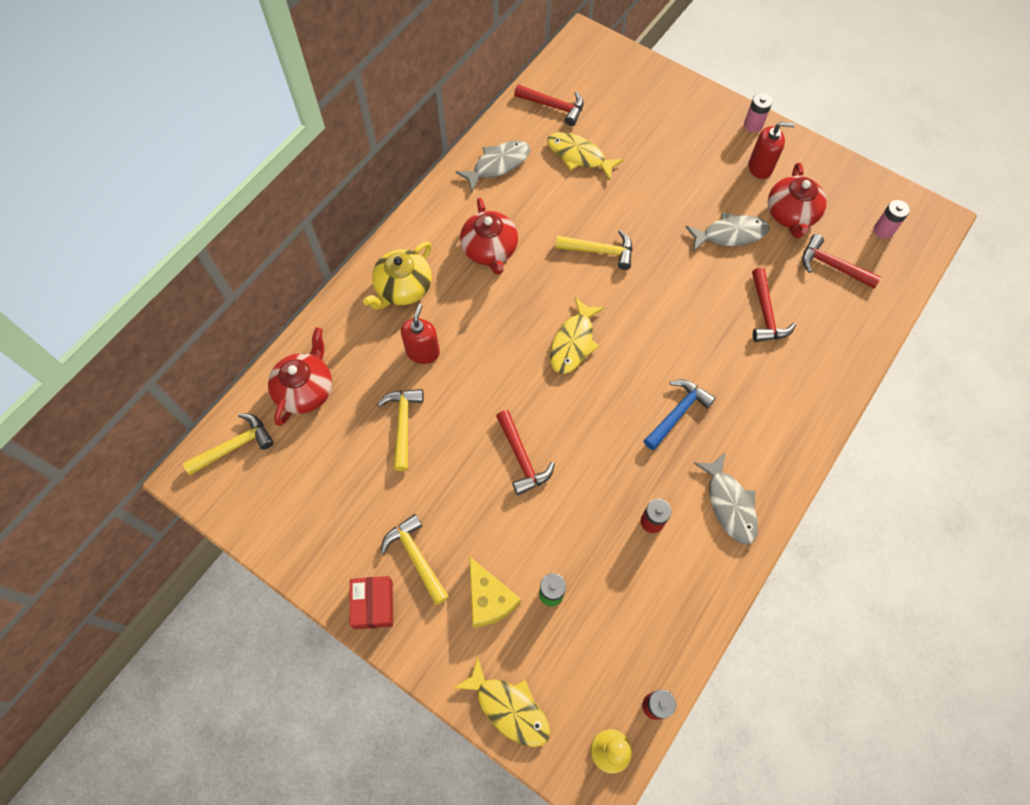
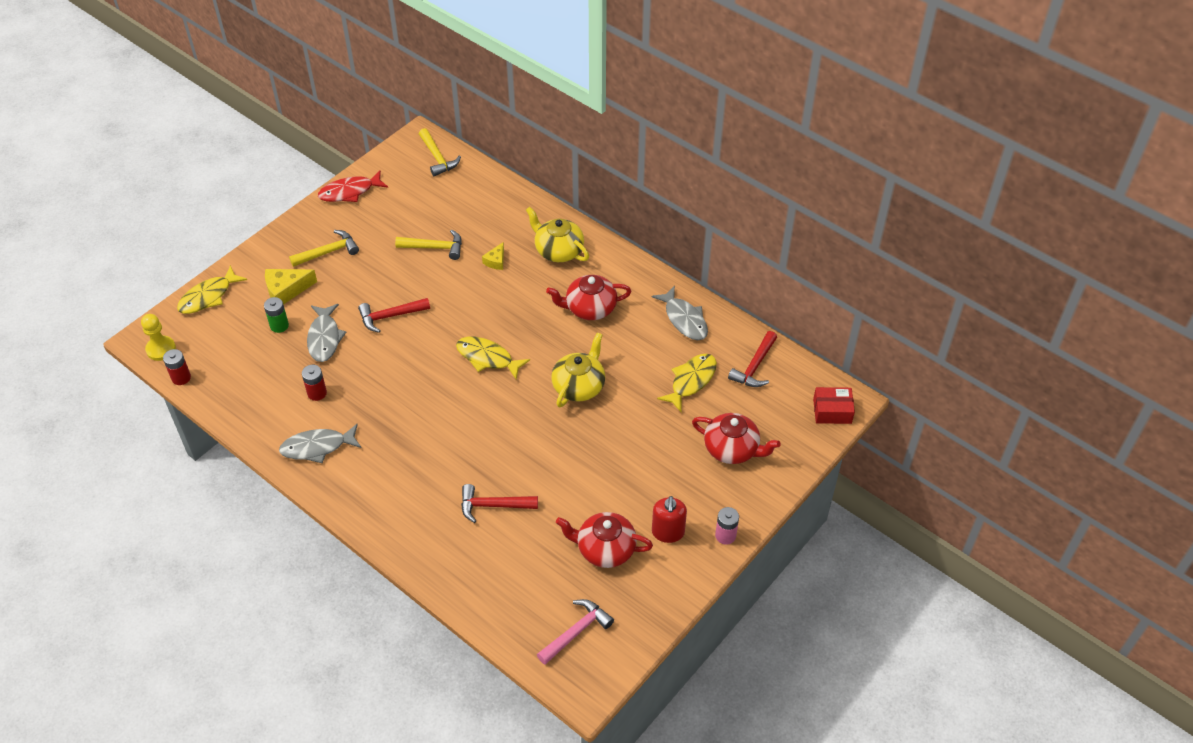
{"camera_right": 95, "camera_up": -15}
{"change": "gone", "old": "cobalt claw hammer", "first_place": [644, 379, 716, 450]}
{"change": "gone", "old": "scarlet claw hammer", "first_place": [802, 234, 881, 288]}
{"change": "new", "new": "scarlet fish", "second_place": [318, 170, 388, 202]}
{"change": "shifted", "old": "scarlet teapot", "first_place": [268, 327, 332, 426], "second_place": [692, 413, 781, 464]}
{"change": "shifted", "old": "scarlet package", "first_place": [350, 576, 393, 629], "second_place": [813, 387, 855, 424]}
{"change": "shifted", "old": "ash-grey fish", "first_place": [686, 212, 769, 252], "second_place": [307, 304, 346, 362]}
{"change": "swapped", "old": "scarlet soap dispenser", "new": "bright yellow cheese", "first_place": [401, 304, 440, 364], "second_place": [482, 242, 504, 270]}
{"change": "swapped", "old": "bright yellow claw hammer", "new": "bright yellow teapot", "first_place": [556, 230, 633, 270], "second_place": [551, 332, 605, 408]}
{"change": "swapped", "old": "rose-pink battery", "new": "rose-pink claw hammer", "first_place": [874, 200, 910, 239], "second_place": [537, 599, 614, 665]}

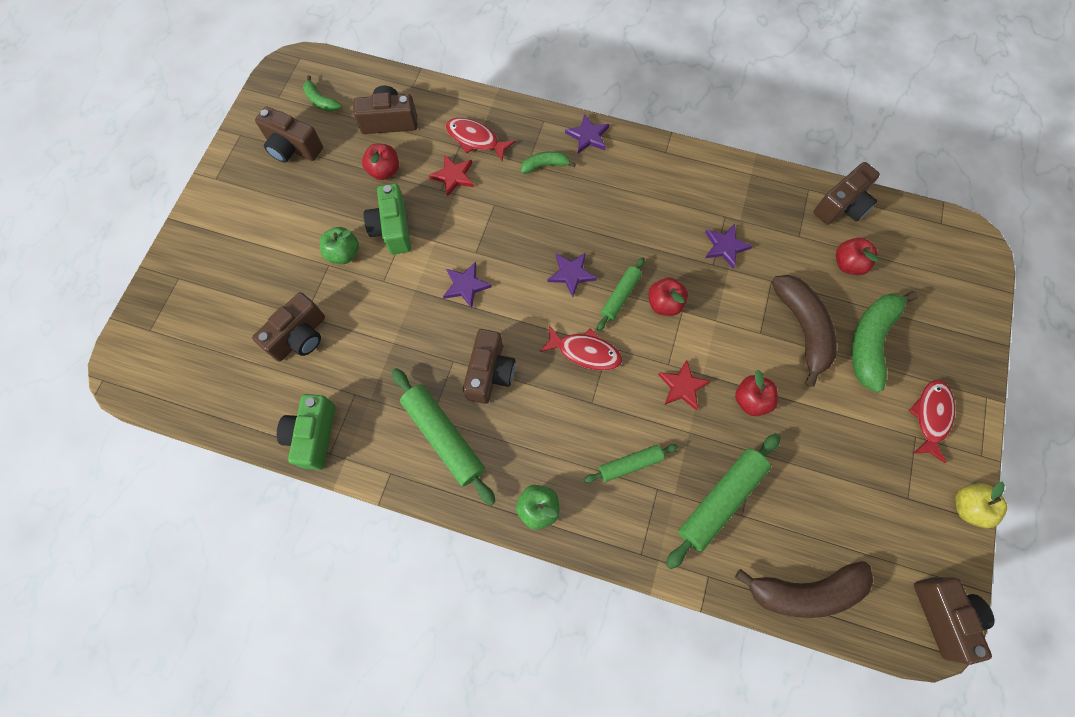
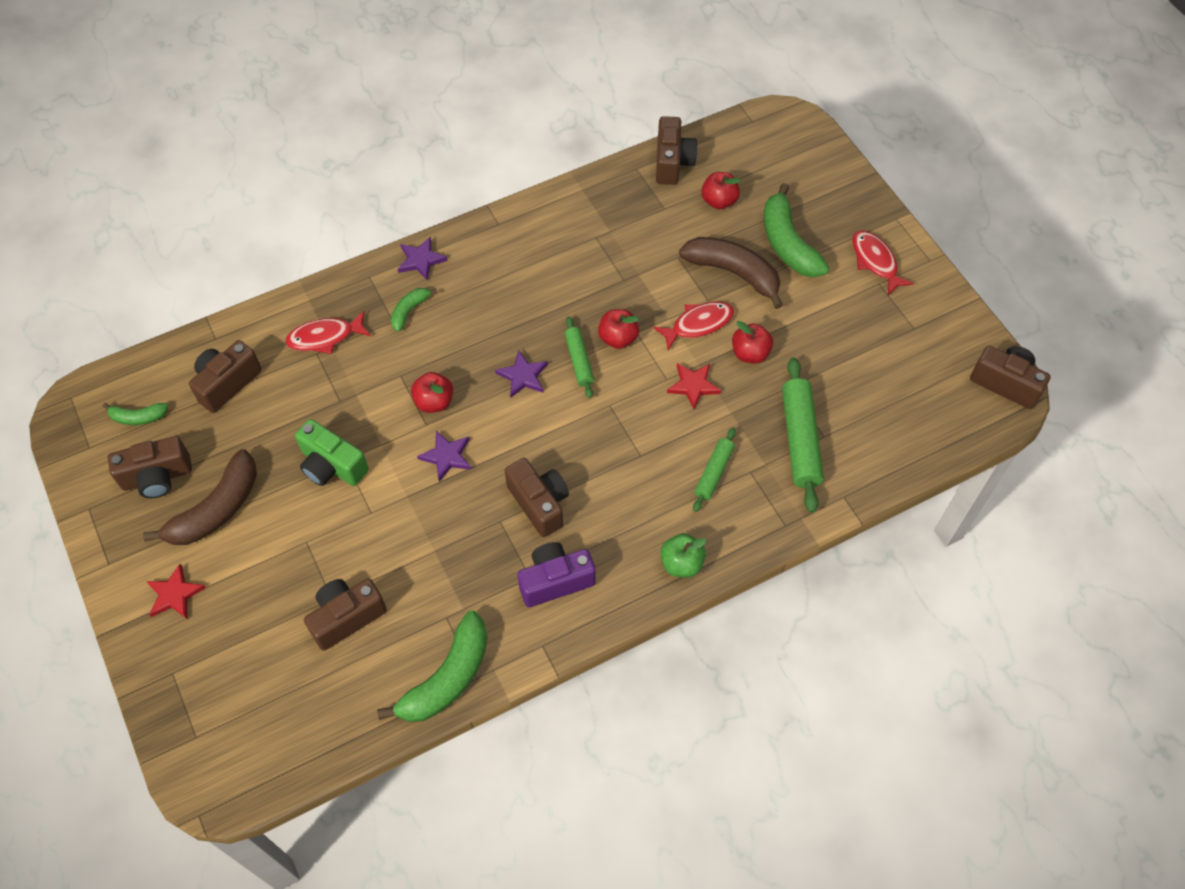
{"camera_right": -45, "camera_up": -10}
{"change": "gone", "old": "emerald apple", "first_place": [320, 227, 359, 264]}
{"change": "gone", "old": "purple star", "first_place": [705, 224, 752, 269]}
{"change": "gone", "old": "bright yellow apple", "first_place": [956, 482, 1007, 528]}
{"change": "shifted", "old": "scarlet apple", "first_place": [362, 144, 399, 180], "second_place": [411, 372, 453, 413]}
{"change": "shifted", "old": "scarlet star", "first_place": [429, 154, 474, 197], "second_place": [146, 564, 206, 619]}
{"change": "shifted", "old": "scarlet fish", "first_place": [540, 325, 622, 370], "second_place": [653, 302, 734, 350]}
{"change": "shifted", "old": "dark brown toy banana", "first_place": [735, 561, 873, 618], "second_place": [143, 449, 257, 545]}
{"change": "swapped", "old": "emerald camera", "new": "emerald toy banana", "first_place": [277, 394, 336, 470], "second_place": [377, 611, 488, 722]}
{"change": "swapped", "old": "emerald rolling pin", "new": "purple camera", "first_place": [392, 368, 496, 505], "second_place": [518, 542, 596, 607]}
{"change": "rotated", "old": "dark brown camera", "first_place": [252, 292, 325, 361], "second_place": [304, 579, 387, 651], "degrees": -120}

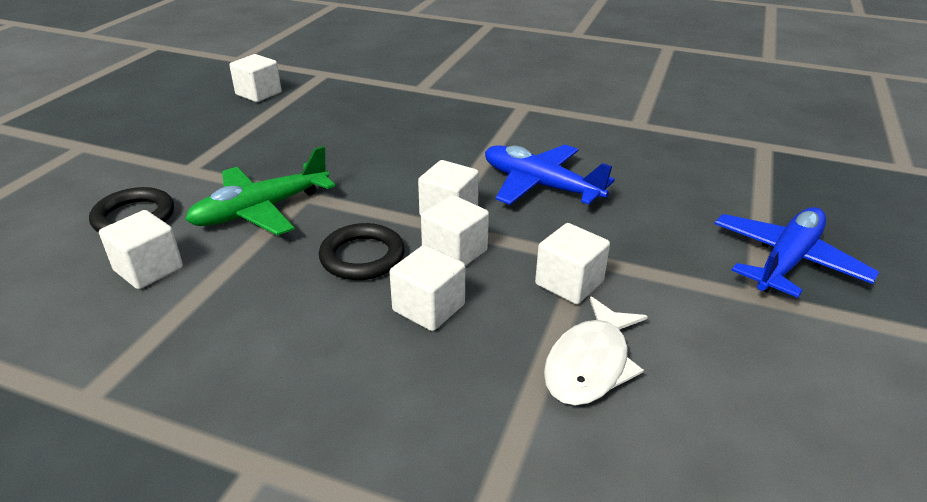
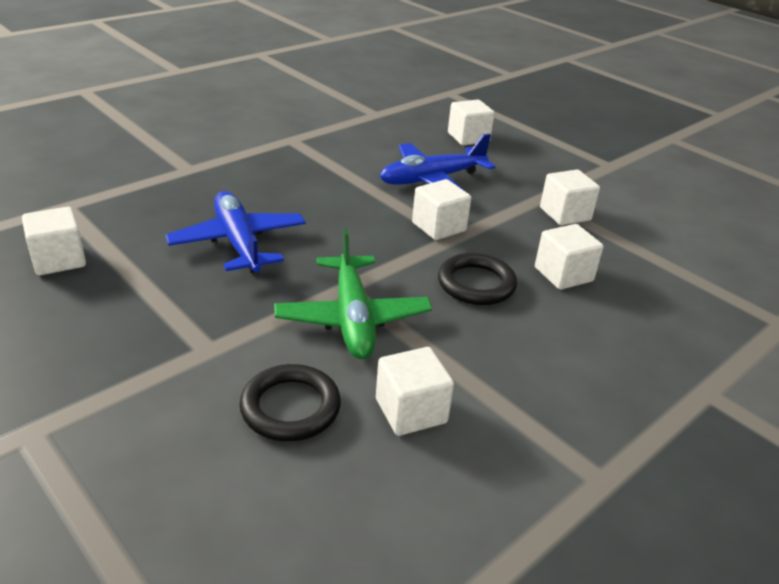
{"camera_right": -65, "camera_up": 0}
{"change": "gone", "old": "snow-white fish", "first_place": [544, 296, 648, 406]}
{"change": "shifted", "old": "snow-white cube", "first_place": [421, 195, 489, 266], "second_place": [448, 100, 495, 145]}
{"change": "shifted", "old": "cobalt aeroplane", "first_place": [714, 207, 879, 298], "second_place": [165, 191, 306, 273]}

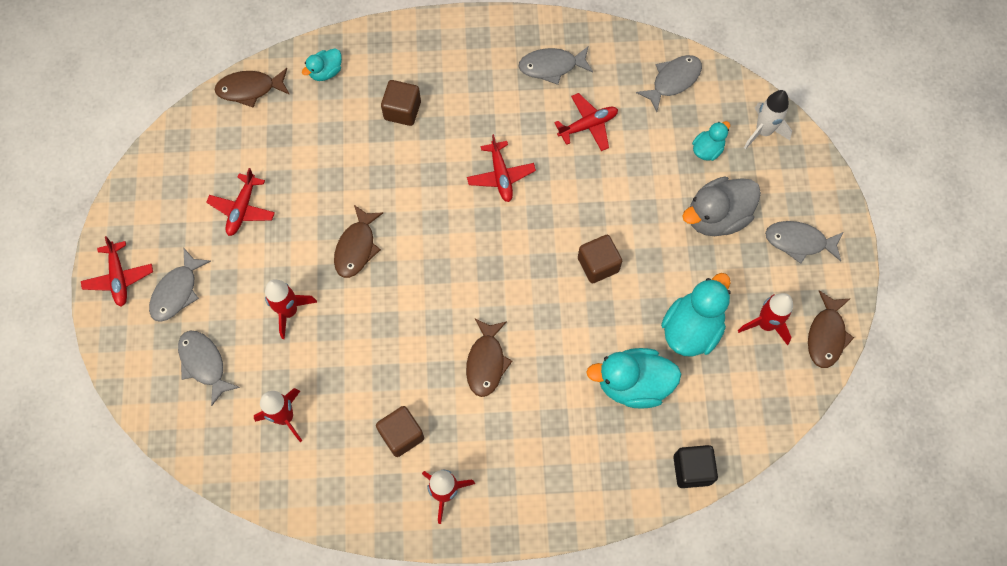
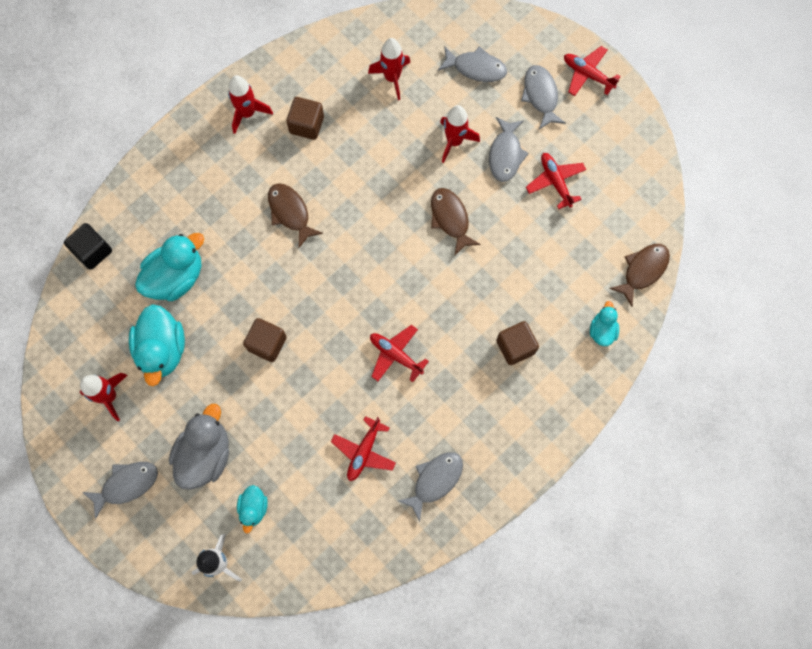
{"camera_right": 140, "camera_up": 5}
{"change": "gone", "old": "dark brown fish", "first_place": [808, 291, 854, 368]}
{"change": "shifted", "old": "ash-grey fish", "first_place": [636, 55, 702, 112], "second_place": [489, 117, 529, 182]}

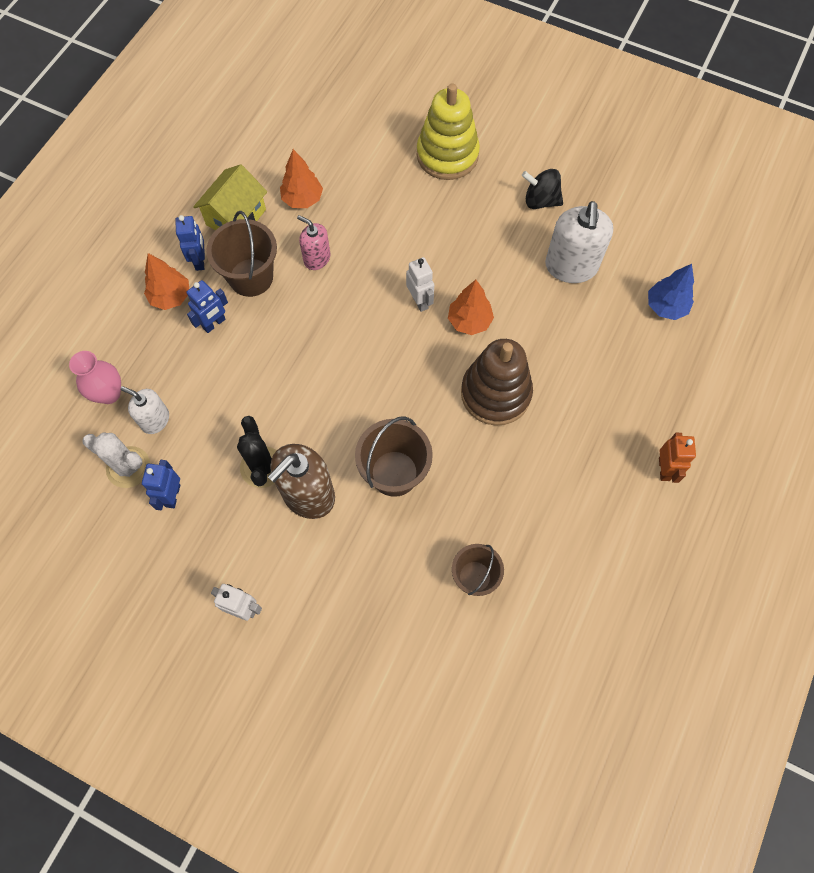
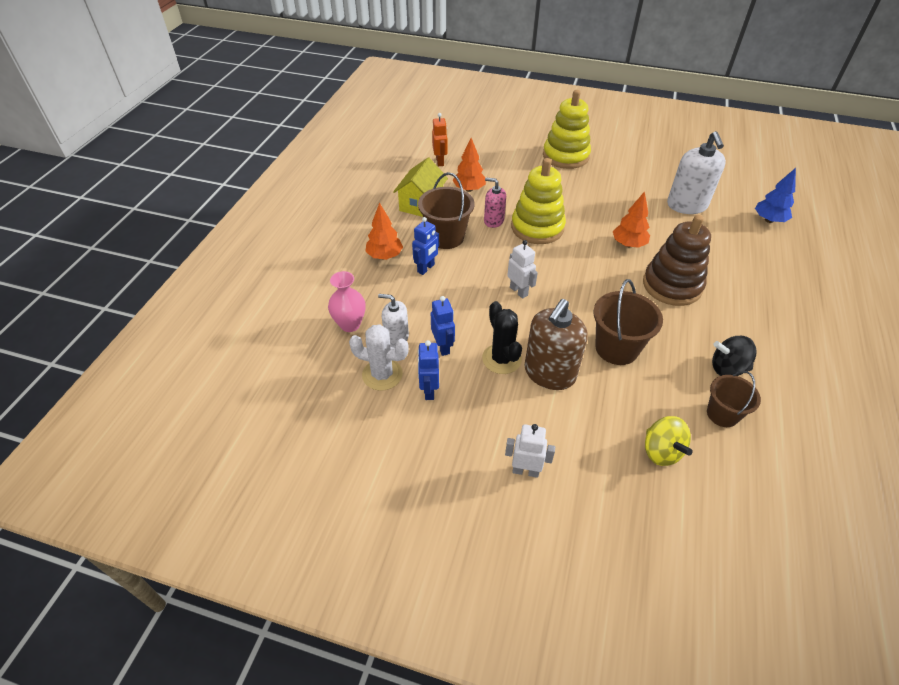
{"camera_right": -10, "camera_up": -20}
{"change": "new", "new": "bright yellow stacking toy", "second_place": [511, 158, 566, 244]}
{"change": "new", "new": "bright yellow whirligig", "second_place": [645, 416, 693, 466]}
{"change": "shifted", "old": "cobalt robot", "first_place": [175, 215, 205, 271], "second_place": [431, 296, 455, 356]}
{"change": "shifted", "old": "snow-white robot", "first_place": [406, 257, 434, 312], "second_place": [507, 240, 538, 299]}
{"change": "shifted", "old": "black whirligig", "first_place": [522, 169, 563, 209], "second_place": [712, 336, 757, 376]}
{"change": "shifted", "old": "orange-coloured robot", "first_place": [659, 433, 696, 483], "second_place": [432, 113, 448, 166]}

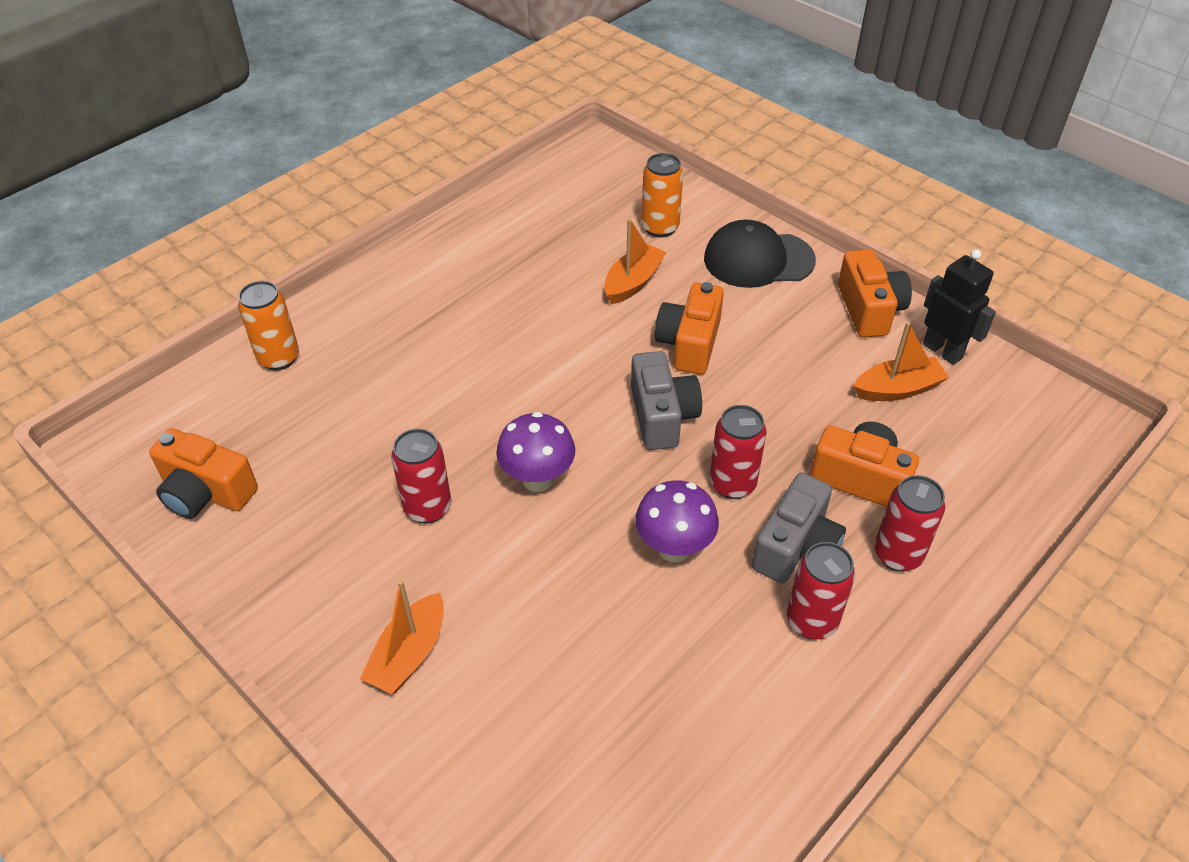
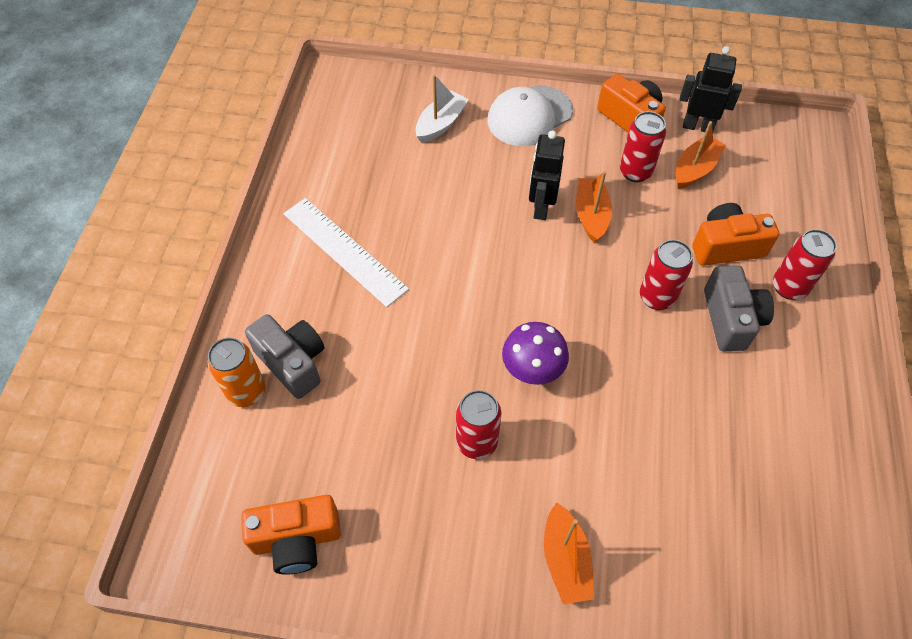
{"camera_right": -35, "camera_up": 10}
{"change": "gone", "old": "purple fungus", "first_place": [635, 480, 719, 562]}
{"change": "new", "new": "snow-white measuring stick", "second_place": [283, 198, 409, 307]}
{"change": "shifted", "old": "orange-coloured sailboat", "first_place": [604, 219, 666, 304], "second_place": [576, 171, 612, 243]}
{"change": "shifted", "old": "ash-grey camera", "first_place": [631, 351, 702, 450], "second_place": [245, 314, 324, 399]}
{"change": "shifted", "old": "scarlet can", "first_place": [787, 542, 855, 639], "second_place": [620, 111, 666, 182]}
{"change": "swapped", "old": "orange-coloured can", "new": "snow-white sailboat", "first_place": [641, 153, 683, 238], "second_place": [415, 74, 469, 143]}
{"change": "swapped", "old": "orange-coloured camera", "new": "black robot", "first_place": [655, 282, 724, 375], "second_place": [529, 131, 565, 220]}
{"change": "repainted", "old": "black cap", "new": "snow-white cap", "first_place": [704, 220, 816, 288], "second_place": [488, 85, 573, 146]}

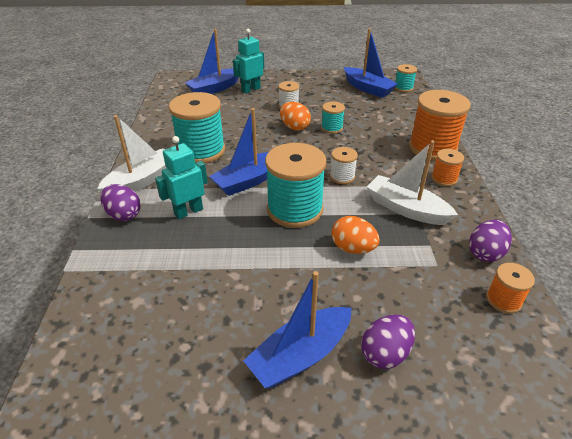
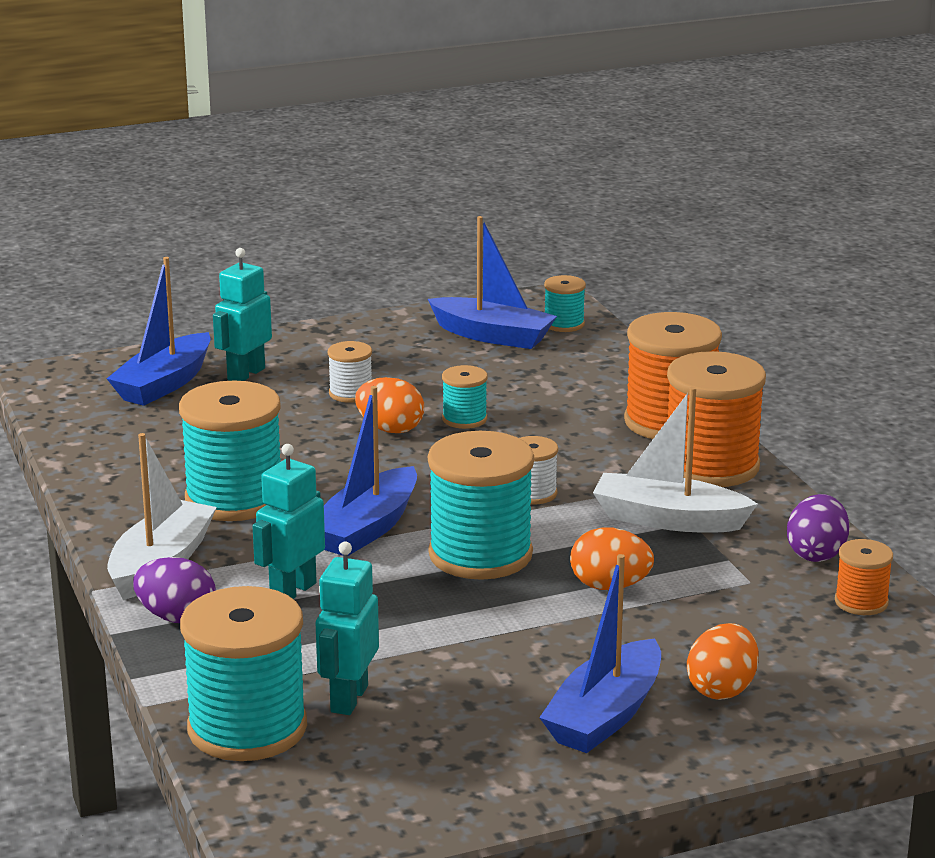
{"camera_right": -20, "camera_up": -15}
{"change": "new", "new": "teal spool", "second_place": [180, 586, 307, 761]}
{"change": "new", "new": "teal robot", "second_place": [316, 542, 379, 715]}
{"change": "repainted", "old": "purple toy egg", "new": "orange-coloured toy egg", "first_place": [361, 314, 415, 369], "second_place": [687, 623, 758, 700]}
{"change": "scaled", "old": "orange-coloured spool", "first_place": [431, 149, 464, 186], "second_place": [667, 351, 766, 487], "factor": 2.03}

